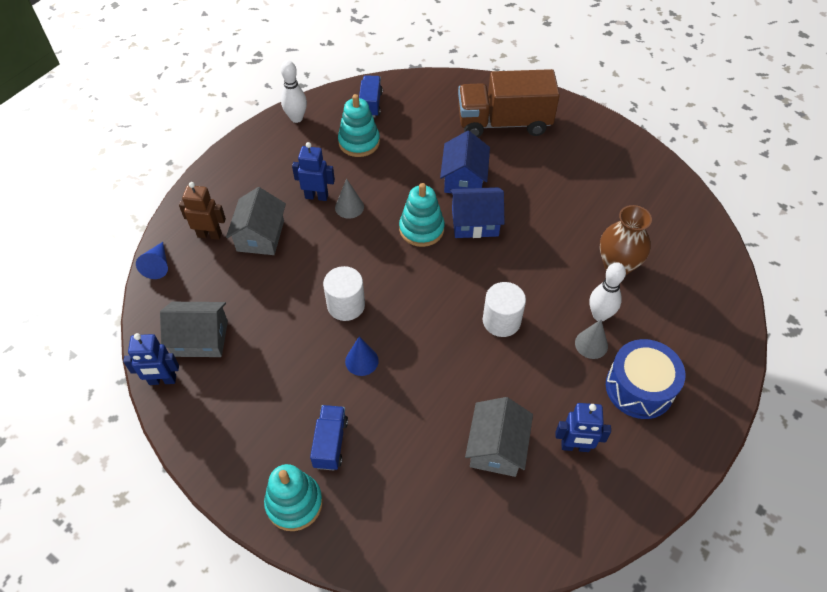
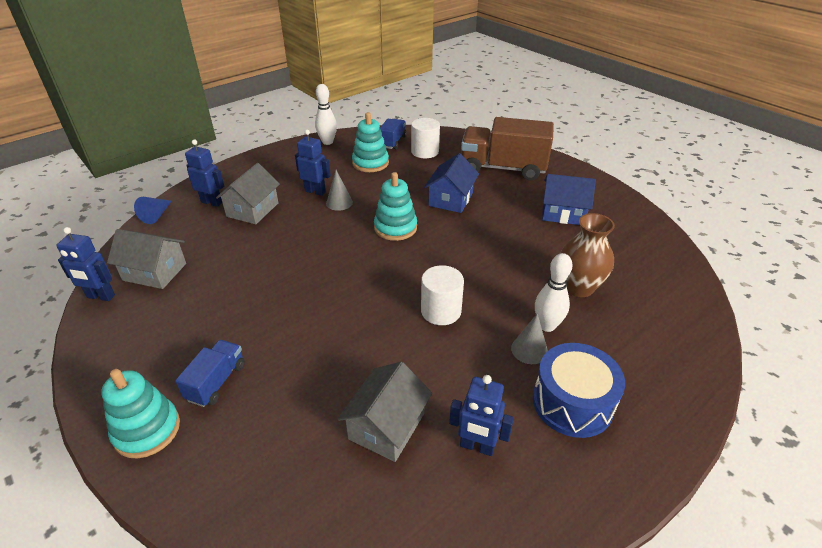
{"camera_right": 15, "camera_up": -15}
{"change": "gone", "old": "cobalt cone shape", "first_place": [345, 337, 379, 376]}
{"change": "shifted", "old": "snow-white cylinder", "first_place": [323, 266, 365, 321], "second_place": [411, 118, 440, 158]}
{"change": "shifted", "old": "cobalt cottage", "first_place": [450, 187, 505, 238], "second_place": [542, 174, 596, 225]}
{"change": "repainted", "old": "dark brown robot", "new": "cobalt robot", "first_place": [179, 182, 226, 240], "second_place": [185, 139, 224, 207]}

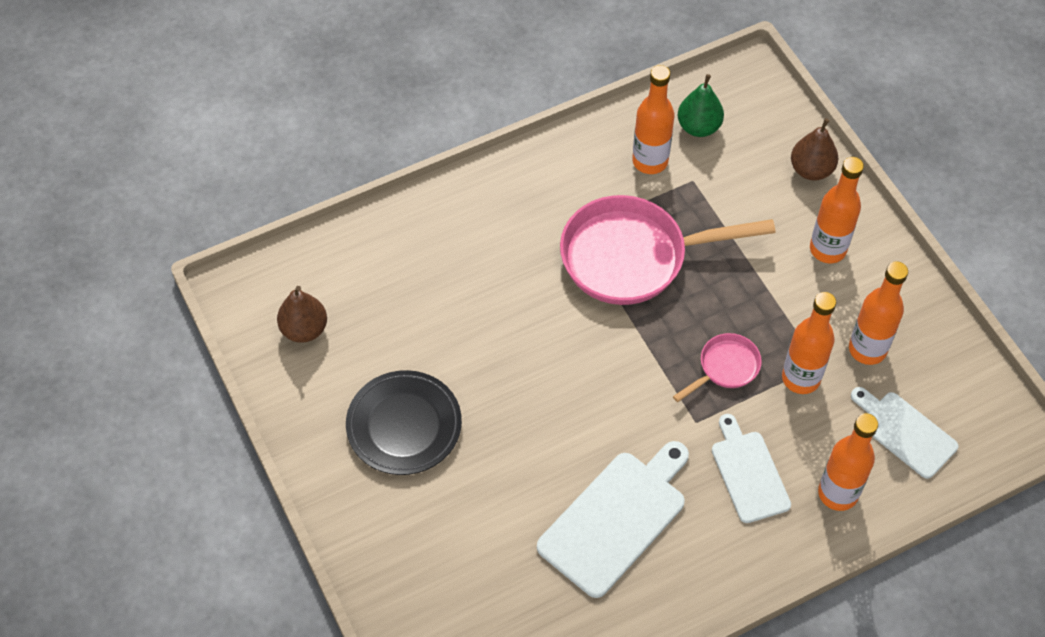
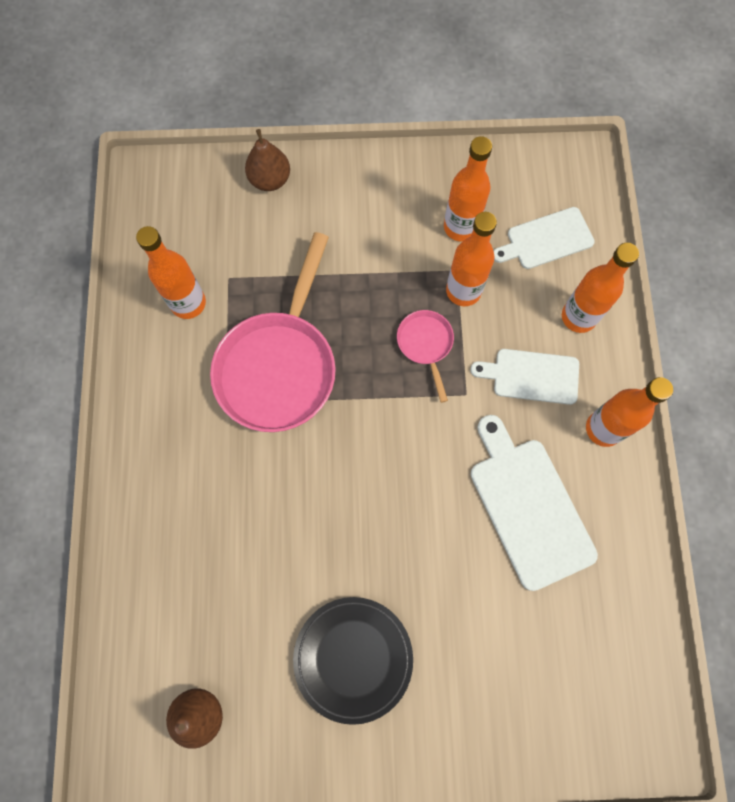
{"camera_right": -65, "camera_up": 15}
{"change": "gone", "old": "emerald pear fruit", "first_place": [677, 74, 724, 137]}
{"change": "shifted", "old": "orange-coloured flask", "first_place": [810, 157, 864, 263], "second_place": [586, 377, 673, 447]}

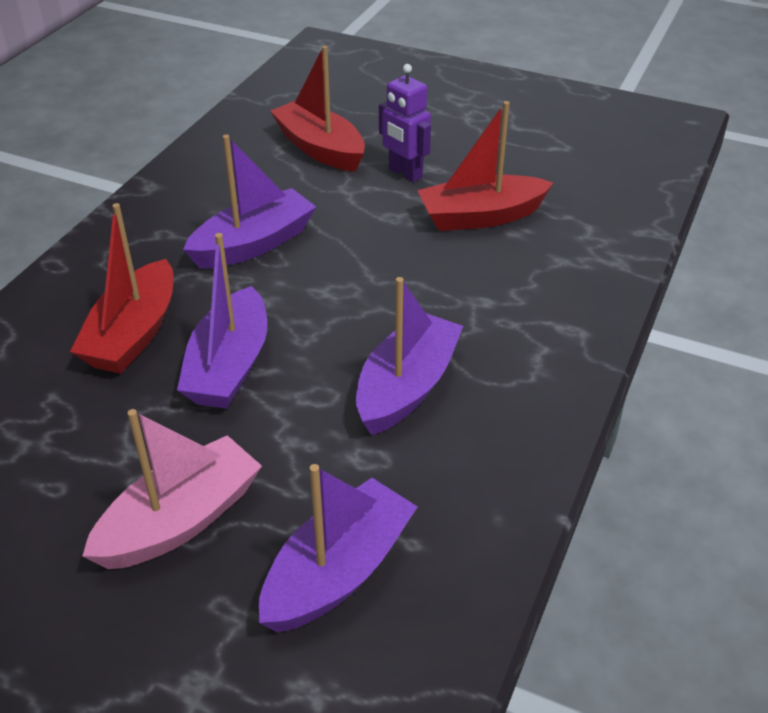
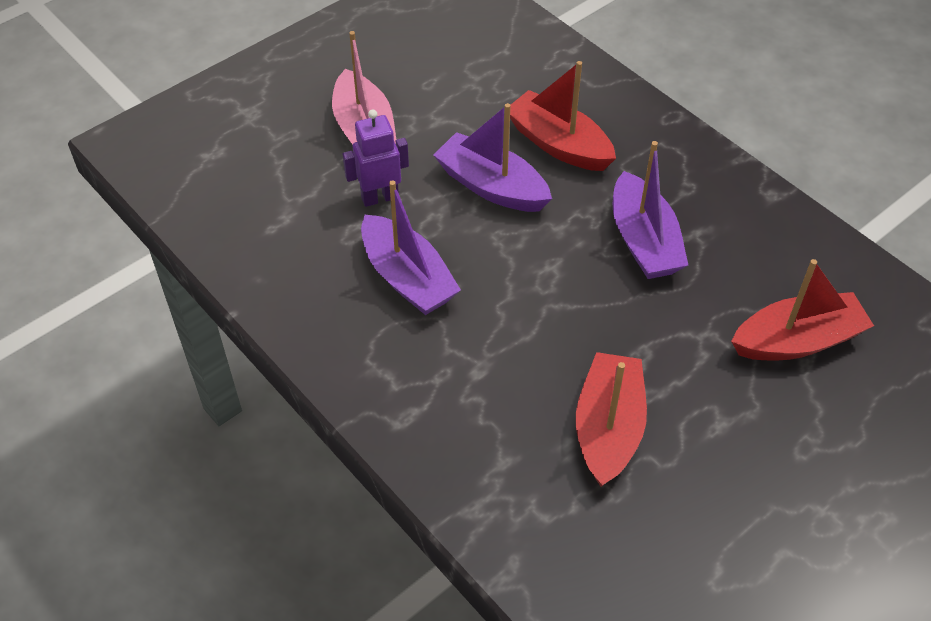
{"camera_right": 115, "camera_up": 10}
{"change": "gone", "old": "purple sailboat", "first_place": [259, 464, 418, 633]}
{"change": "shifted", "old": "purple robot", "first_place": [379, 64, 431, 182], "second_place": [343, 109, 409, 207]}

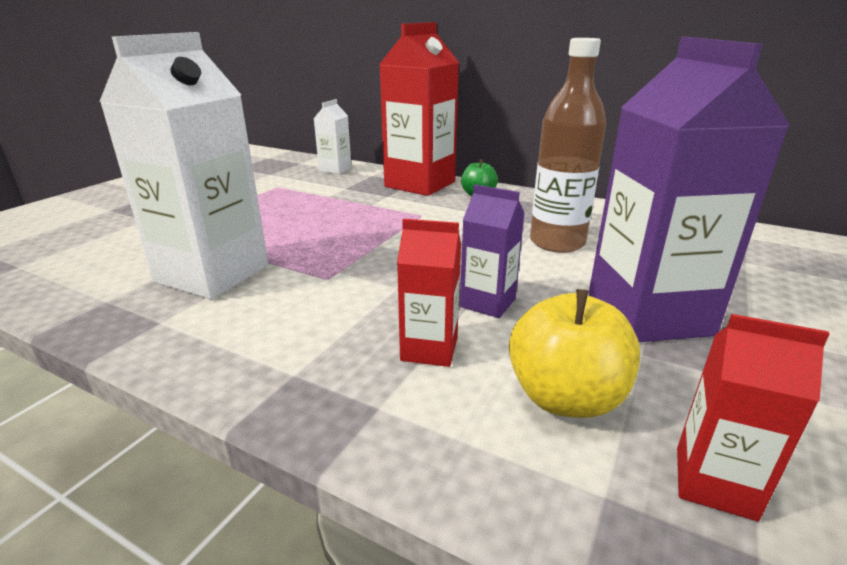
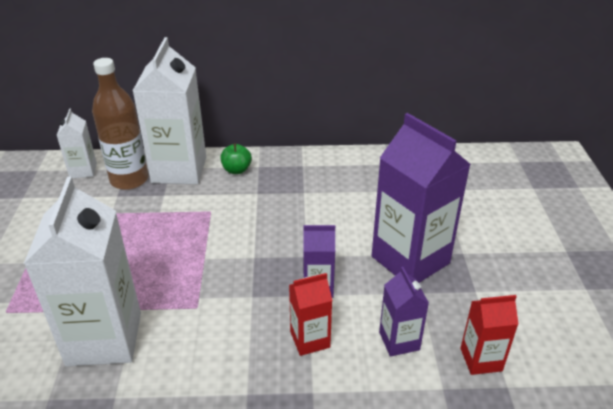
{"camera_right": -30, "camera_up": 10}
{"change": "shifted", "old": "dark brown flask", "first_place": [530, 38, 606, 253], "second_place": [92, 58, 148, 190]}
{"change": "swapped", "old": "bright yellow apple", "new": "purple juice carton", "first_place": [509, 289, 640, 418], "second_place": [379, 267, 429, 356]}
{"change": "repainted", "old": "scarlet juice carton", "new": "snow-white juice carton", "first_place": [379, 22, 459, 196], "second_place": [133, 37, 206, 184]}

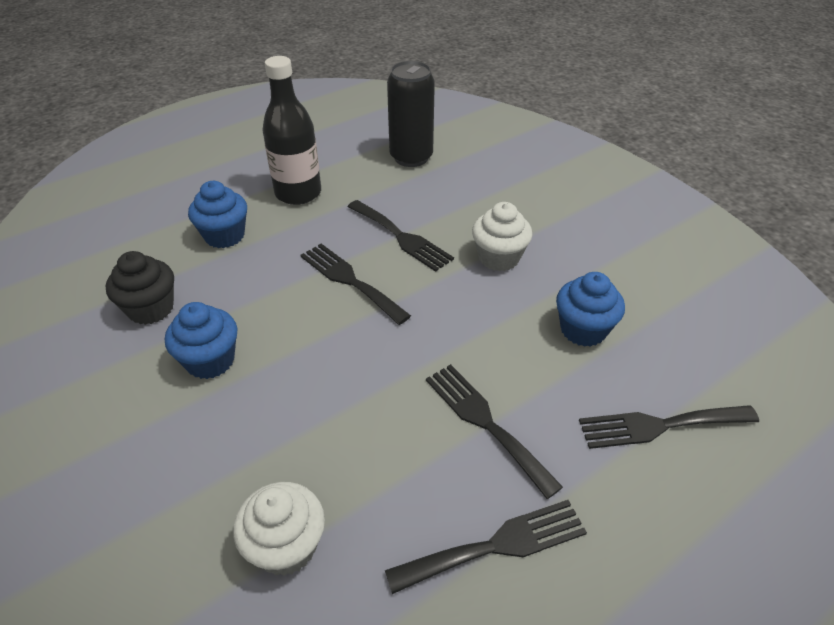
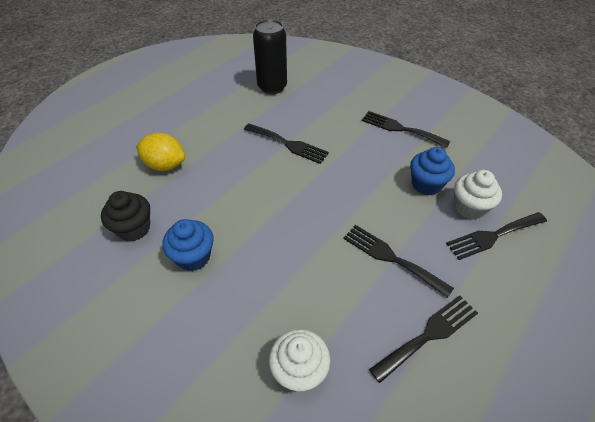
{"camera_right": -15, "camera_up": 5}
{"change": "gone", "old": "black flask", "first_place": [262, 56, 321, 205]}
{"change": "shifted", "old": "black fork", "first_place": [300, 244, 411, 325], "second_place": [362, 111, 451, 148]}
{"change": "shifted", "old": "snow-white cupcake", "first_place": [472, 202, 532, 271], "second_place": [454, 170, 502, 220]}
{"change": "swapped", "old": "cobalt cupcake", "new": "bright yellow toy lemon", "first_place": [188, 181, 247, 248], "second_place": [136, 133, 185, 171]}

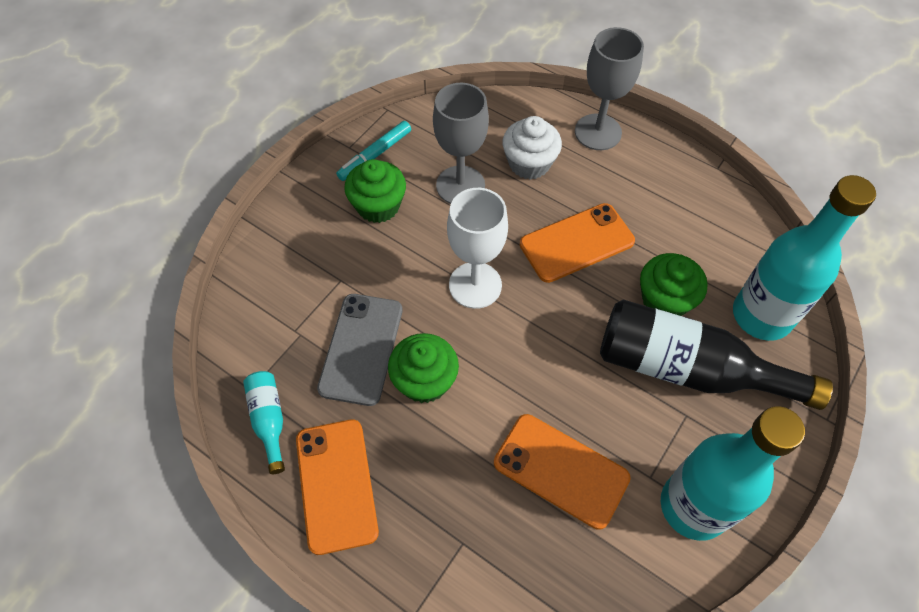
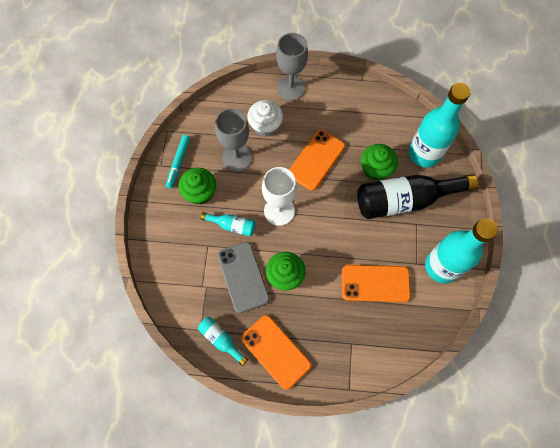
{"camera_right": -30, "camera_up": 10}
{"change": "new", "new": "teal flask", "second_place": [201, 212, 256, 237]}

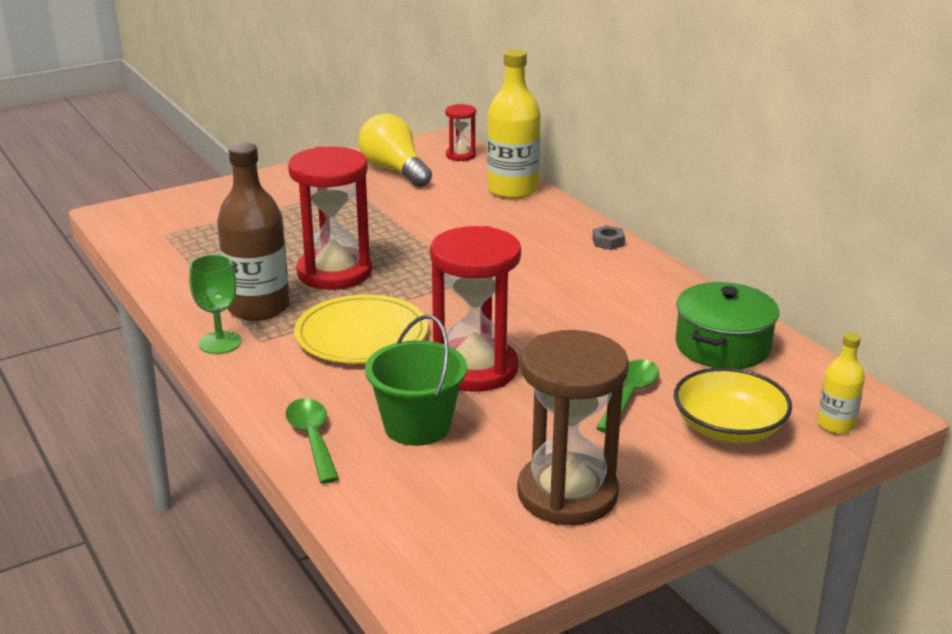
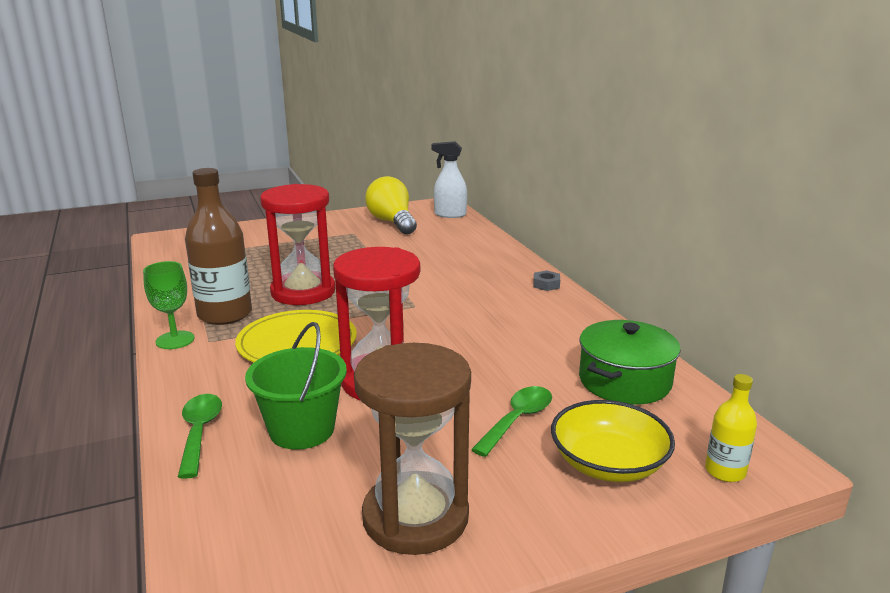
{"camera_right": 10, "camera_up": -5}
{"change": "gone", "old": "bright yellow flask", "first_place": [487, 49, 541, 199]}
{"change": "swapped", "old": "scarlet sandglass", "new": "snow-white spray bottle", "first_place": [445, 104, 476, 161], "second_place": [431, 141, 467, 218]}

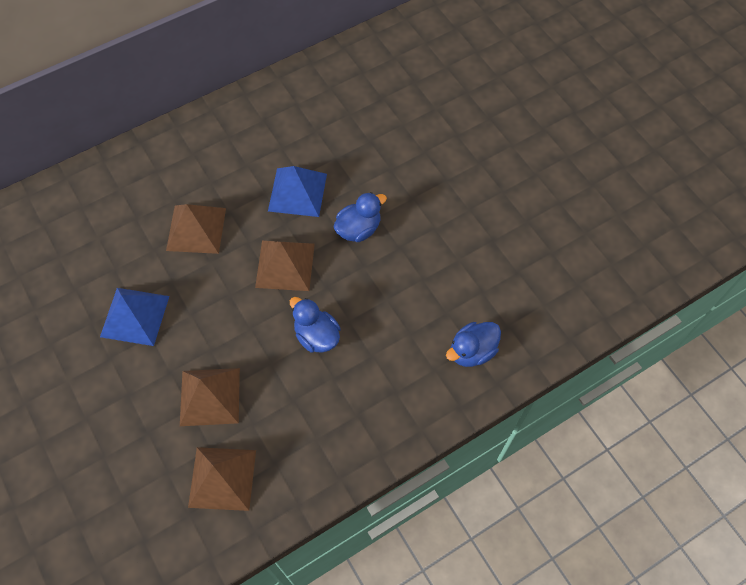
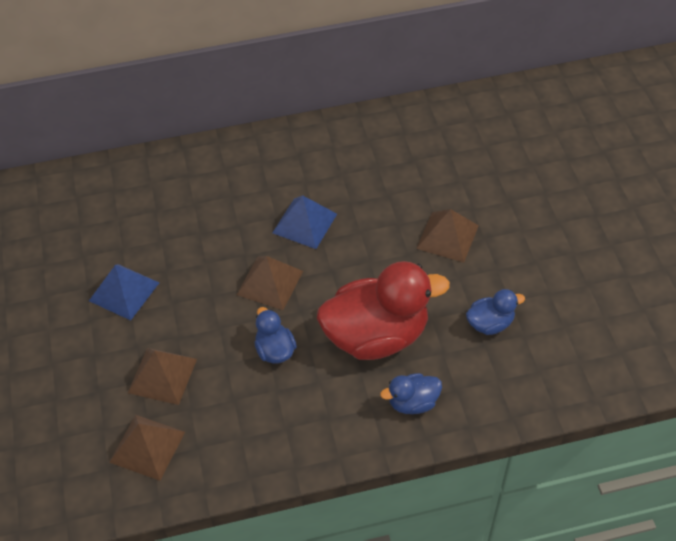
{"camera_right": 20, "camera_up": -10}
{"change": "new", "new": "scarlet rubber duck", "second_place": [317, 261, 450, 360]}
{"change": "shifted", "old": "dark brown solid pyramid", "first_place": [166, 204, 226, 254], "second_place": [416, 209, 479, 263]}
{"change": "shifted", "old": "cobalt rubber duck", "first_place": [334, 192, 387, 242], "second_place": [466, 289, 525, 335]}

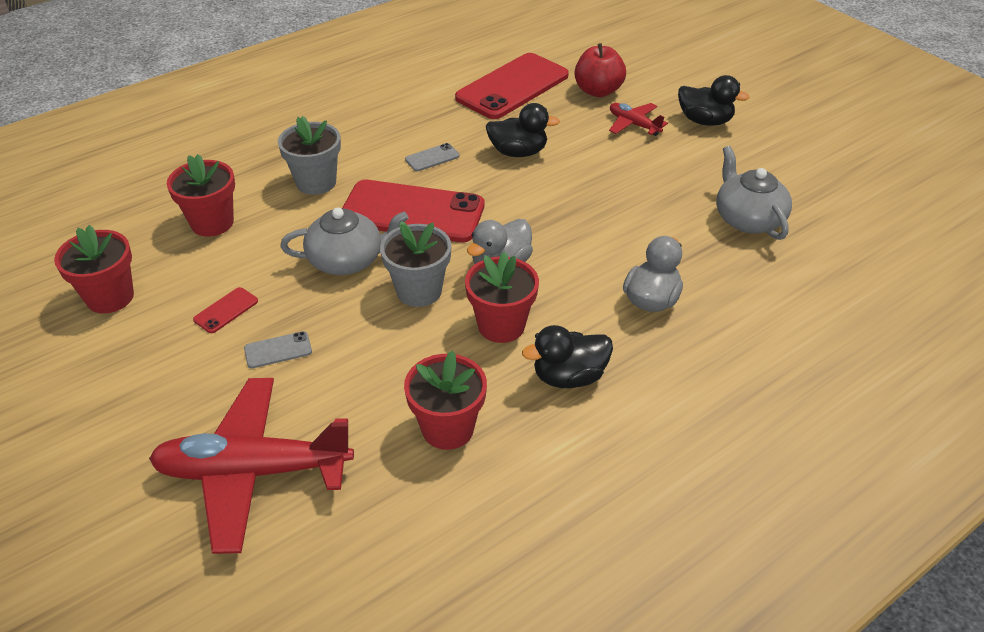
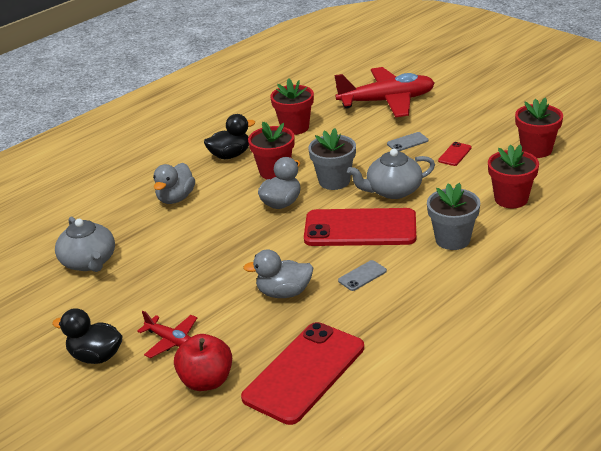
{"camera_right": 175, "camera_up": -10}
{"change": "repainted", "old": "black rubber duck", "new": "ash-grey rubber duck", "first_place": [486, 103, 560, 157], "second_place": [243, 250, 313, 298]}

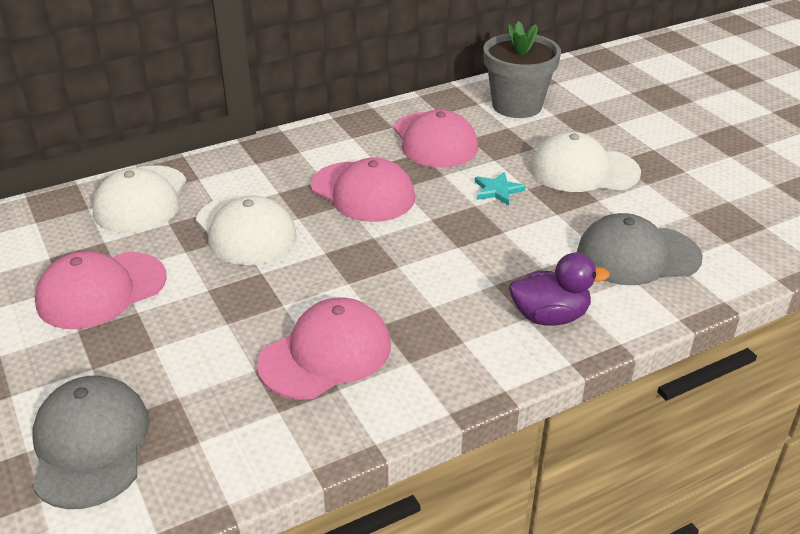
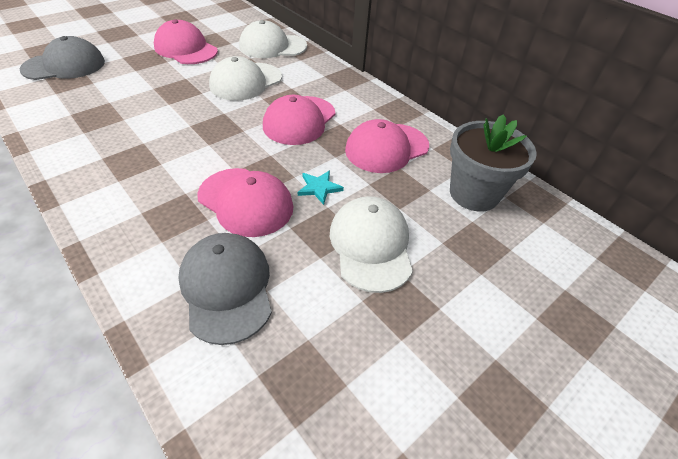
{"camera_right": 75, "camera_up": 10}
{"change": "gone", "old": "purple rubber duck", "first_place": [509, 253, 610, 326]}
{"change": "shifted", "old": "rose-pink cap", "first_place": [257, 297, 391, 400], "second_place": [197, 168, 294, 237]}

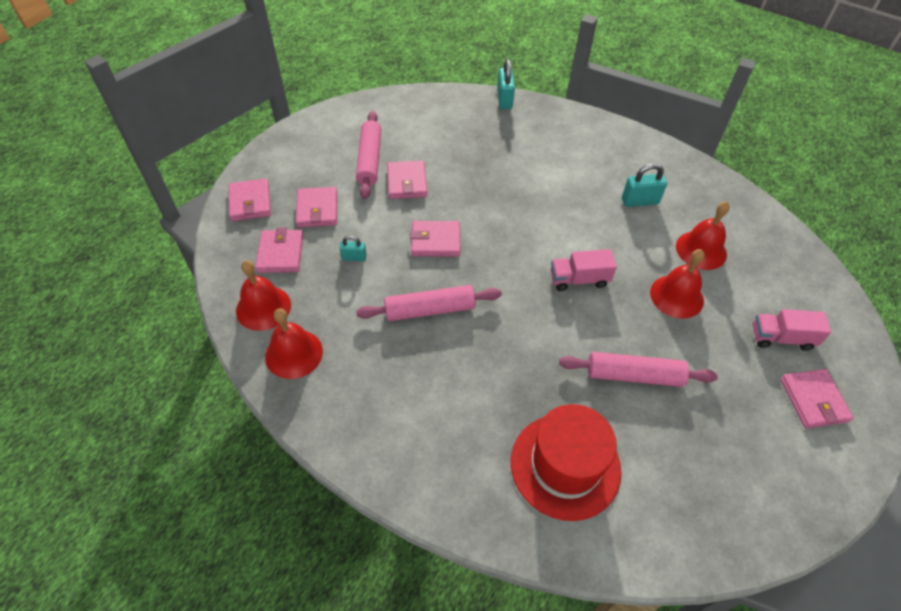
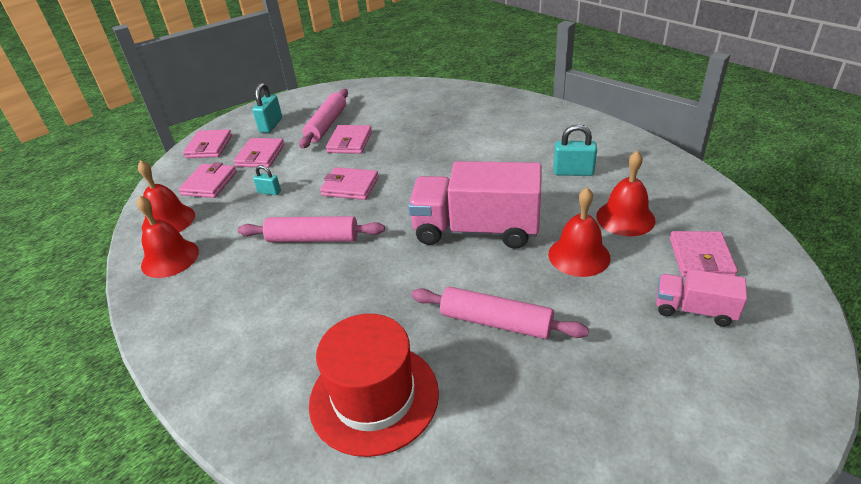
{"camera_right": 20, "camera_up": -15}
{"change": "shifted", "old": "teal padlock", "first_place": [497, 59, 515, 109], "second_place": [252, 83, 282, 133]}
{"change": "shifted", "old": "rose-pink card wallet", "first_place": [780, 369, 853, 429], "second_place": [670, 231, 738, 277]}
{"change": "scaled", "old": "rose-pink toy truck", "first_place": [551, 249, 617, 291], "second_place": [408, 161, 542, 249], "factor": 1.96}

